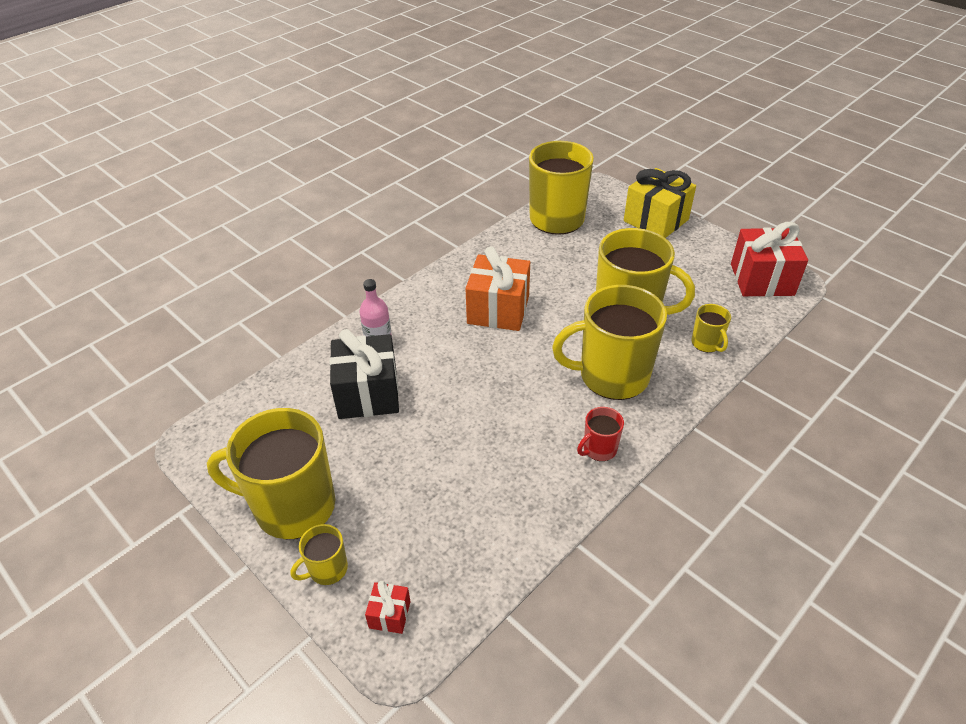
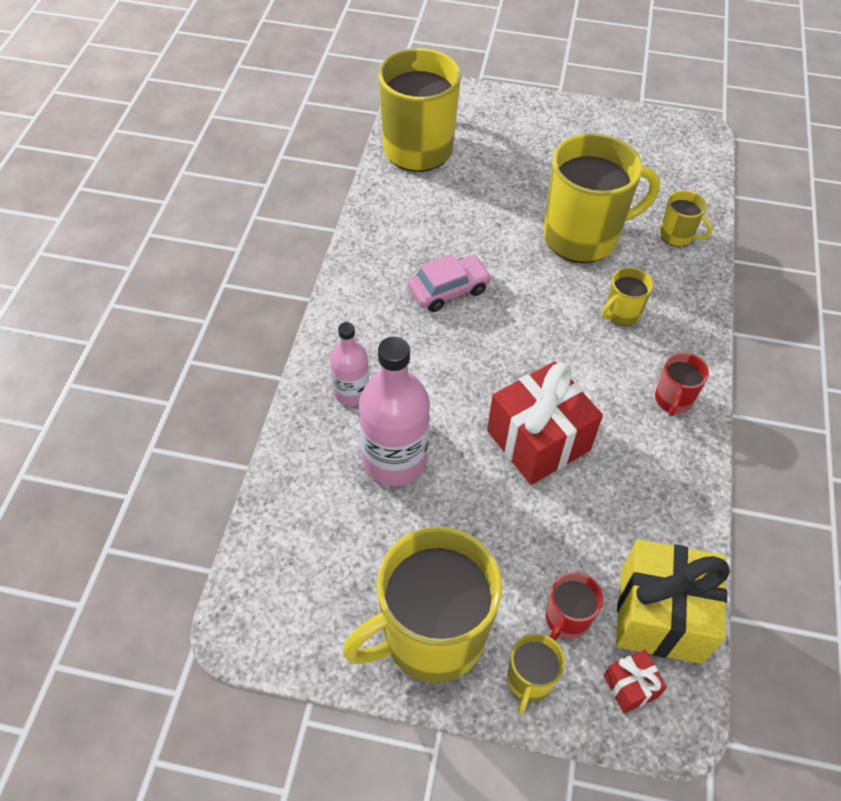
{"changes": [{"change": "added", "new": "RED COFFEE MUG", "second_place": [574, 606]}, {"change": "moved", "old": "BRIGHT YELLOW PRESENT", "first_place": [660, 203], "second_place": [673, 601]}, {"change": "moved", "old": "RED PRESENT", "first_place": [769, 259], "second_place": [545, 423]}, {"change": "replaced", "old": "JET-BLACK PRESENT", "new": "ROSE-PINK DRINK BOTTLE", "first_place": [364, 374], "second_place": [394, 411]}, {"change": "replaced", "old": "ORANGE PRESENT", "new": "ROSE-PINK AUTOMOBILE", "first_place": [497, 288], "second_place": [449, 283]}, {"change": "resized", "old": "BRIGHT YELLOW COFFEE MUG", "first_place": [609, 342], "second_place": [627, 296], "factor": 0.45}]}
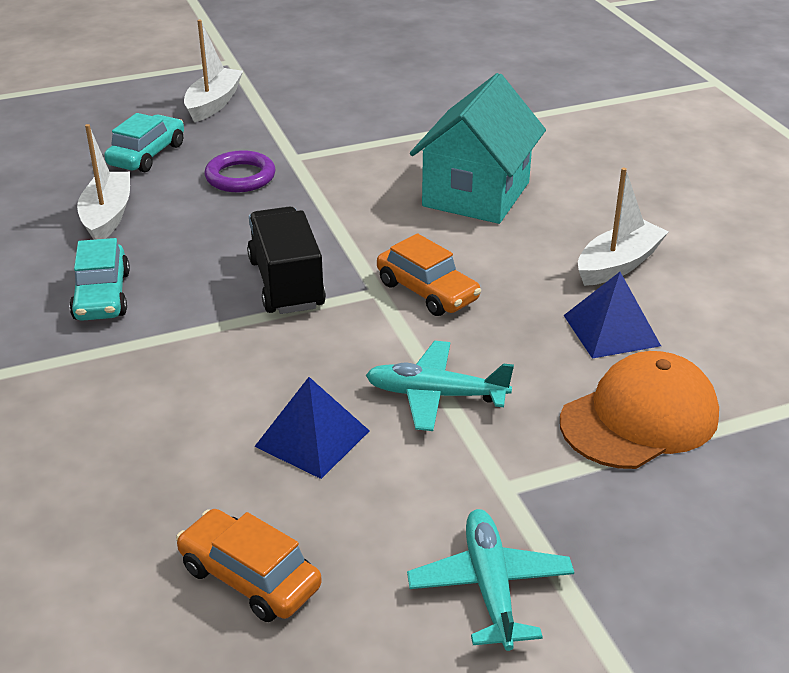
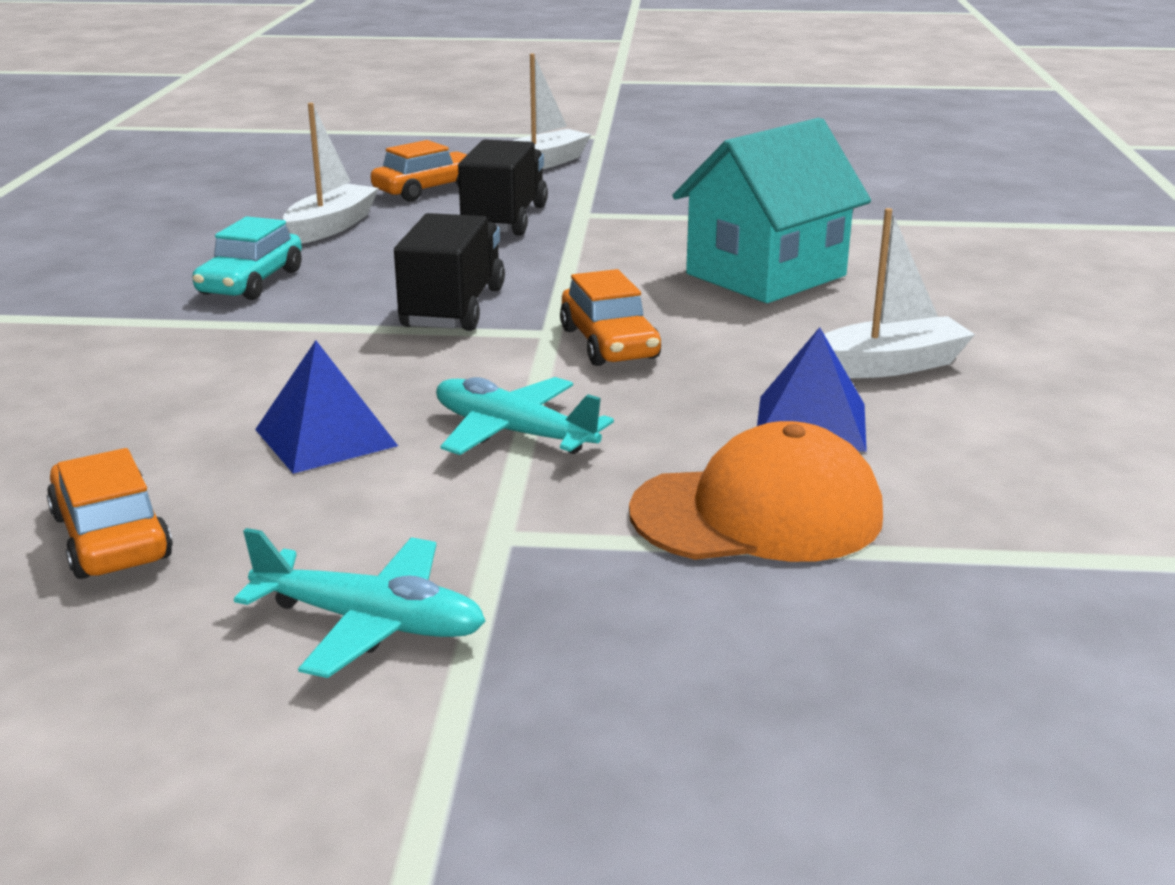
{"changes": [{"change": "replaced", "old": "ROYAL PURPLE RING", "new": "JET-BLACK LORRY", "first_place": [240, 171], "second_place": [503, 187]}, {"change": "recoloured", "old": "TURQUOISE AUTOMOBILE", "new": "ORANGE AUTOMOBILE", "first_place": [144, 142], "second_place": [419, 170]}, {"change": "turned", "old": "TURQUOISE TOY PLANE", "first_place": [490, 580], "second_place": [359, 603], "degrees": 90}]}
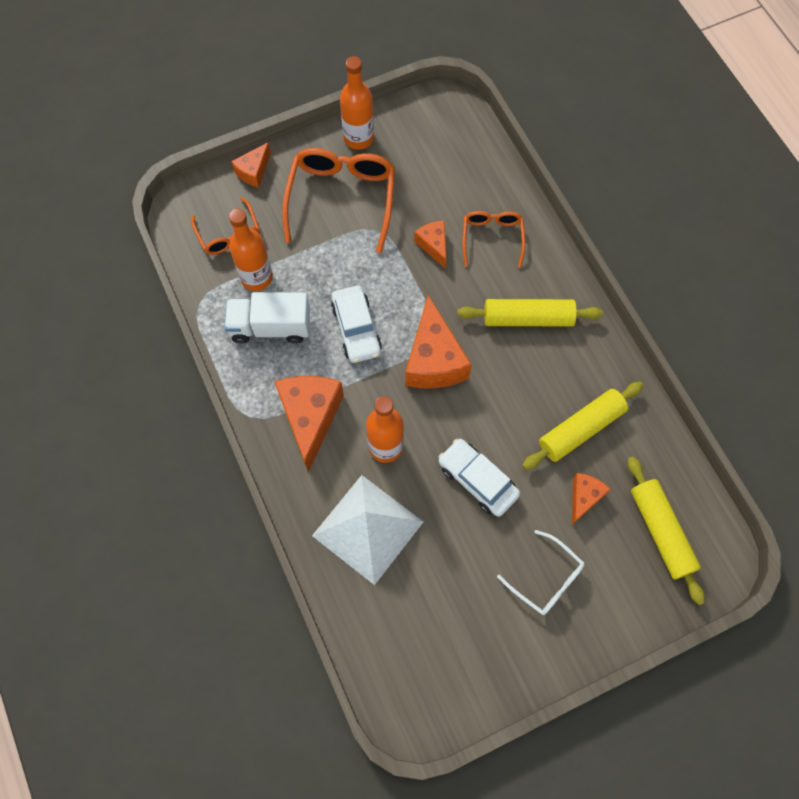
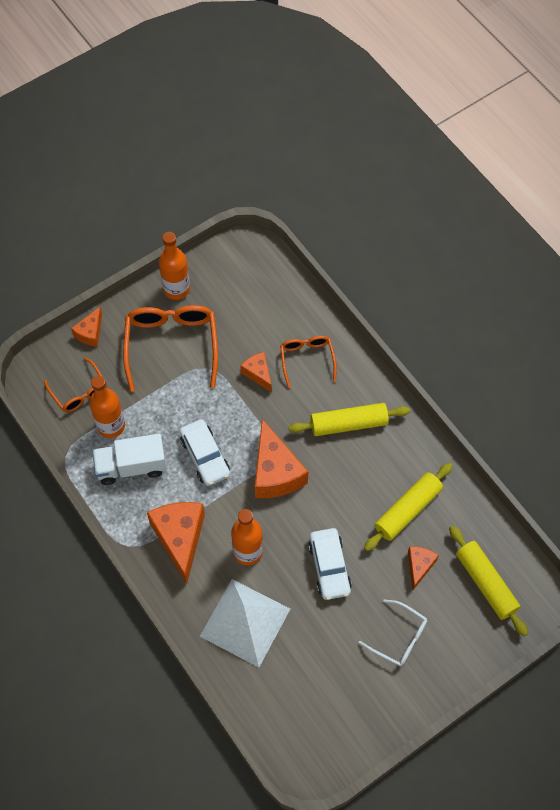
{"changes": [{"change": "turned", "old": "PURE WHITE AUTOMOBILE", "first_place": [479, 478], "second_place": [330, 564], "degrees": -135}]}
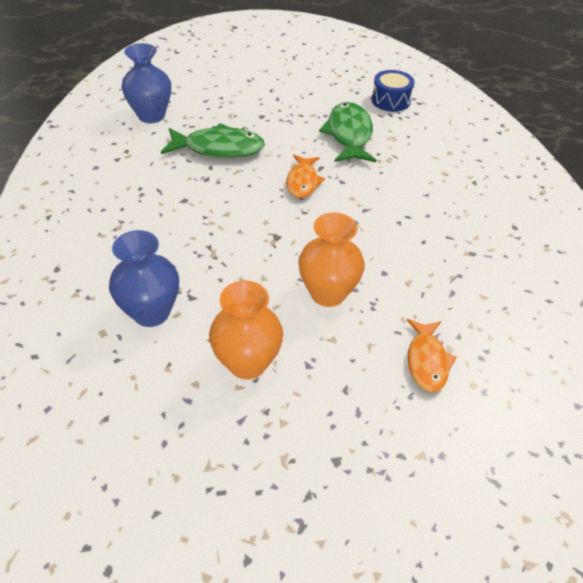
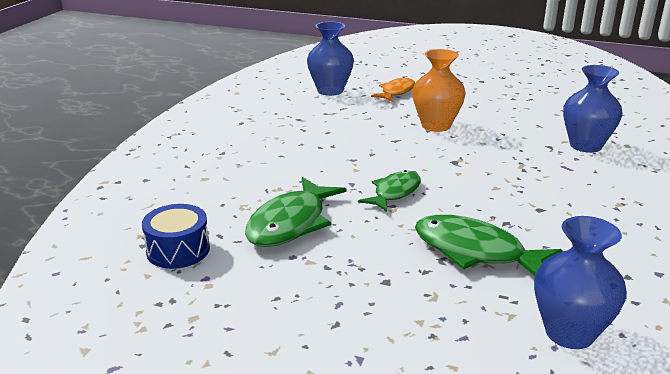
{"changes": [{"change": "removed", "old": "ORANGE FLOWER VASE", "first_place": [246, 330]}, {"change": "added", "new": "ROYAL BLUE FLOWER VASE", "second_place": [330, 59]}, {"change": "recoloured", "old": "ORANGE FISH FIGURE", "new": "GREEN FISH FIGURE", "first_place": [305, 176], "second_place": [390, 191]}]}
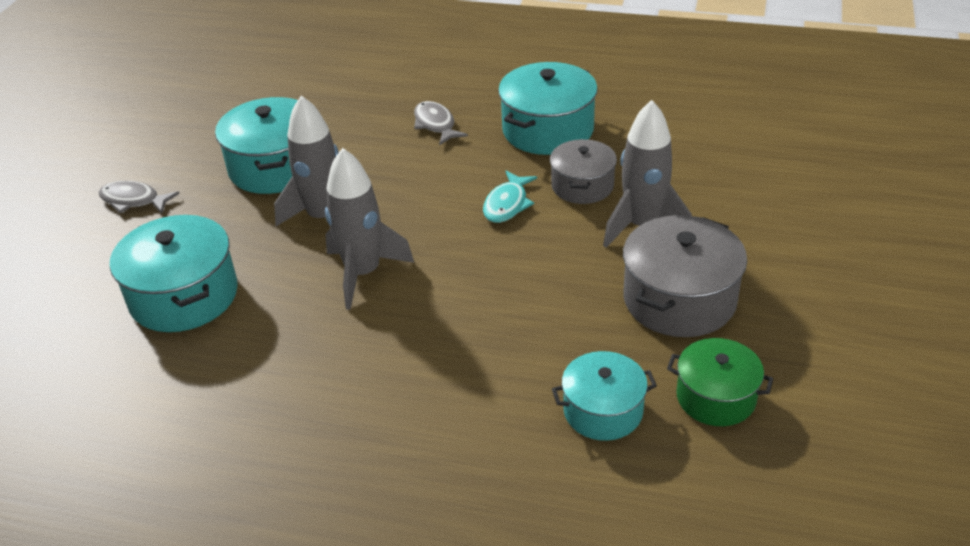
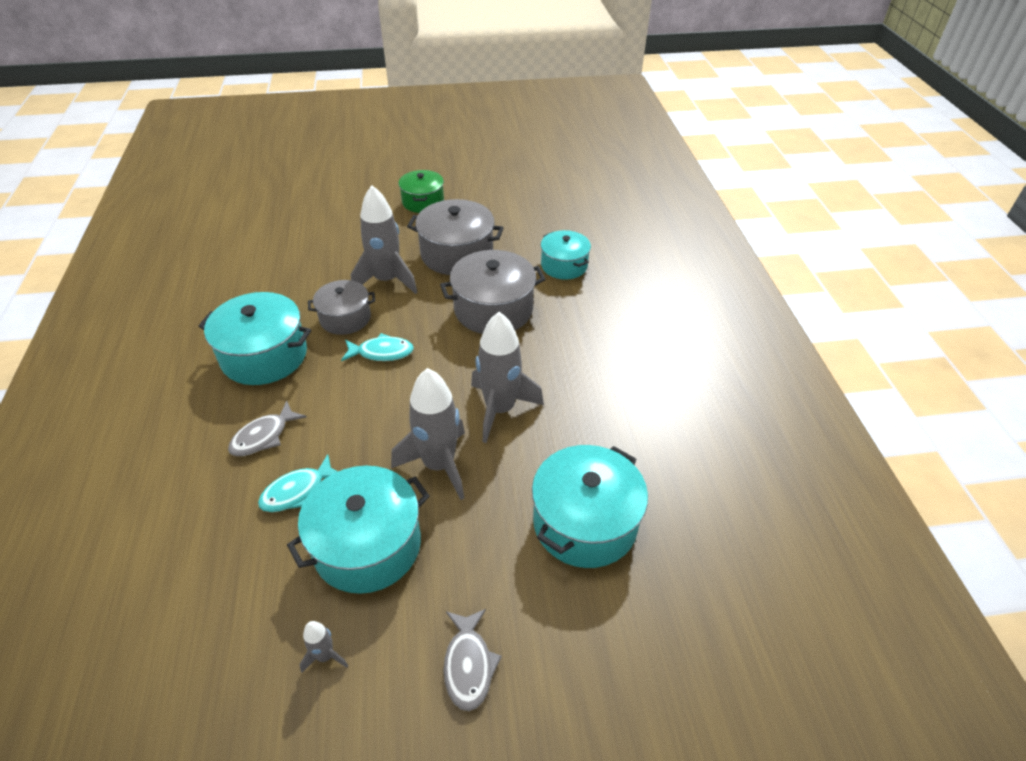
{"changes": [{"change": "added", "new": "TURQUOISE FISH FIGURE", "second_place": [298, 483]}, {"change": "added", "new": "GREY ROCKET", "second_place": [323, 647]}, {"change": "added", "new": "GREY COOKING POT", "second_place": [493, 292]}, {"change": "moved", "old": "GREEN COOKING POT", "first_place": [720, 382], "second_place": [421, 191]}]}
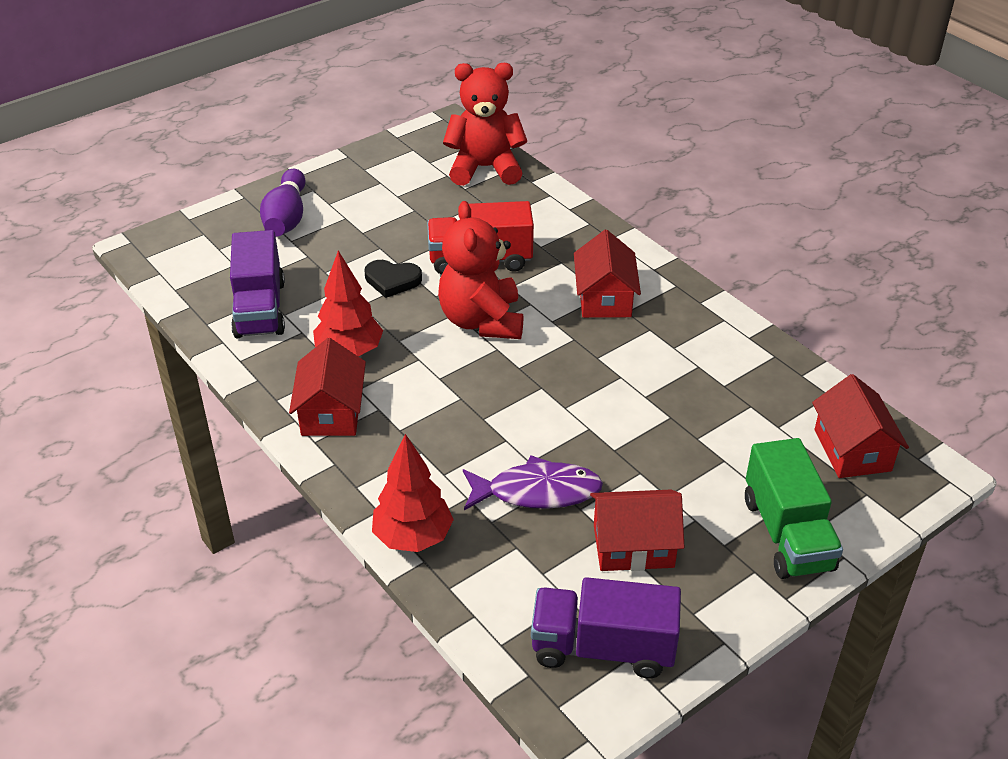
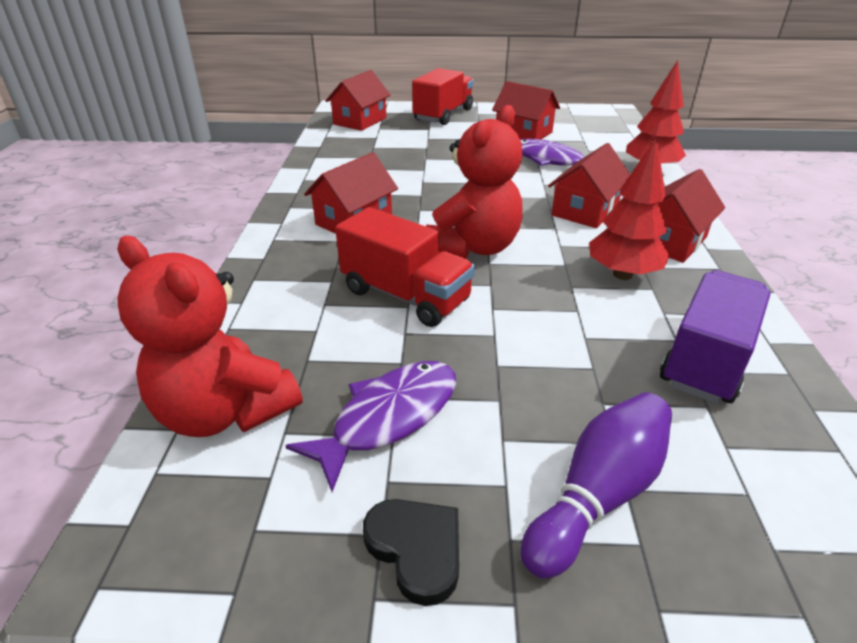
{"changes": [{"change": "removed", "old": "ROYAL PURPLE LORRY", "first_place": [606, 627]}, {"change": "added", "new": "ROYAL PURPLE FISH FIGURE", "second_place": [370, 426]}, {"change": "added", "new": "RED COTTAGE", "second_place": [589, 185]}, {"change": "moved", "old": "JET-BLACK HEART SHAPE", "first_place": [393, 279], "second_place": [411, 552]}, {"change": "recoloured", "old": "GREEN LORRY", "new": "RED LORRY", "first_place": [794, 508], "second_place": [442, 96]}]}
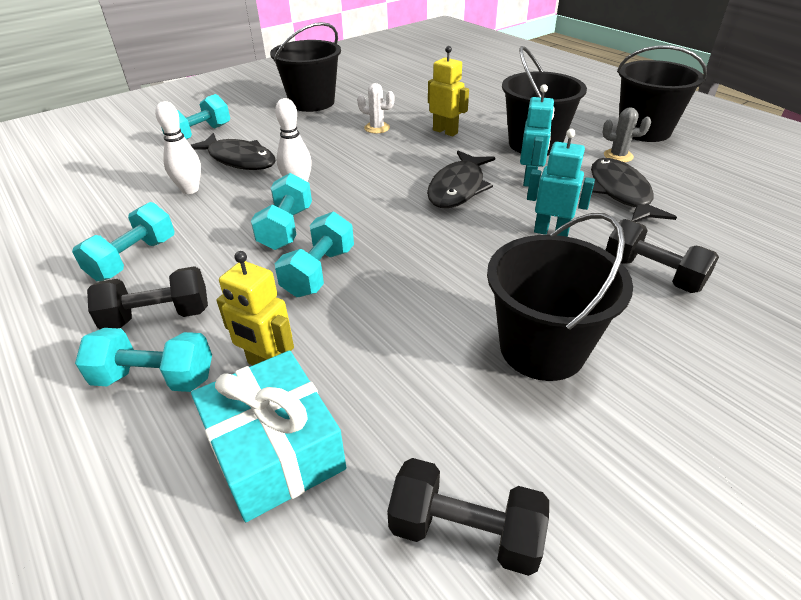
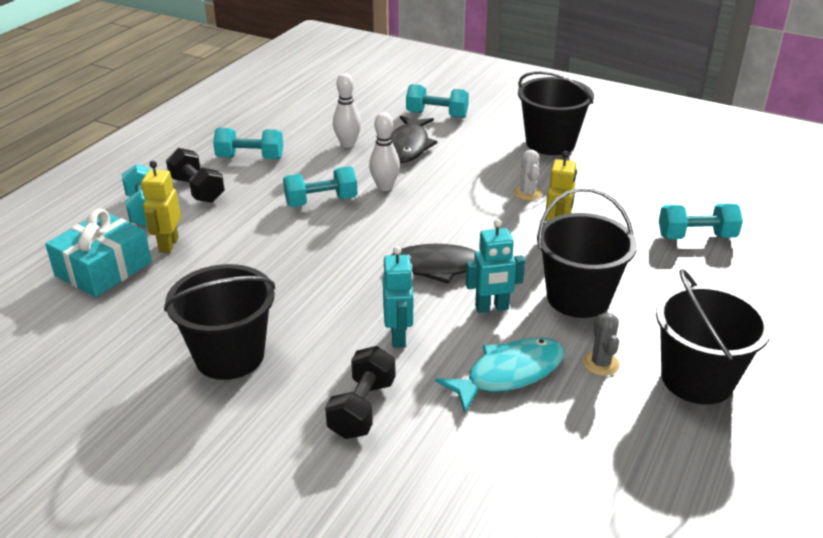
{"changes": [{"change": "removed", "old": "JET-BLACK FREE WEIGHT", "first_place": [468, 517]}, {"change": "moved", "old": "TURQUOISE FREE WEIGHT", "first_place": [314, 254], "second_place": [701, 221]}, {"change": "recoloured", "old": "JET-BLACK FISH FIGURE", "new": "TURQUOISE FISH FIGURE", "first_place": [634, 190], "second_place": [499, 375]}]}
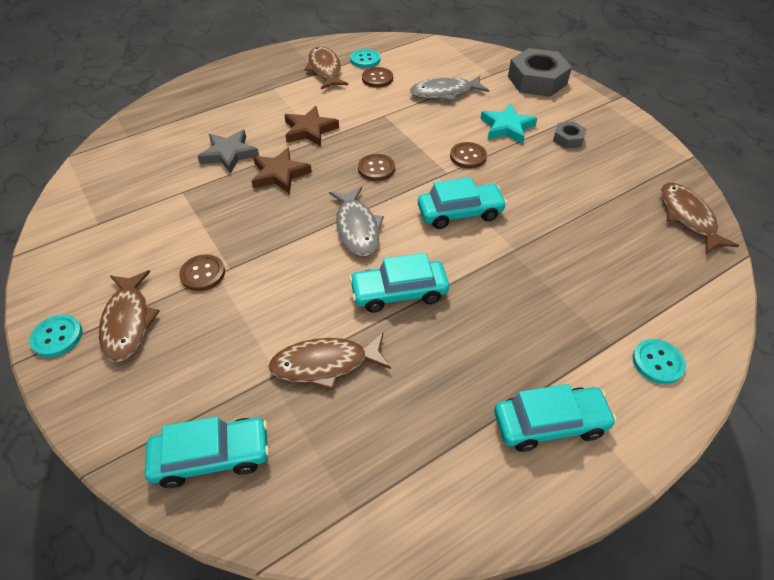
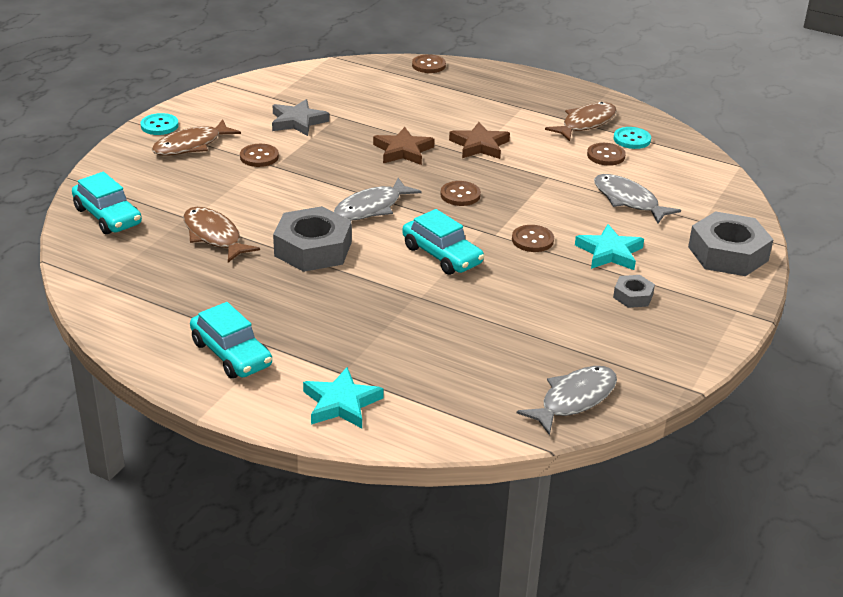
{"changes": [{"change": "added", "new": "BROWN SEWING BUTTON", "second_place": [429, 63]}, {"change": "moved", "old": "GREY FIVE-POINTED STAR", "first_place": [228, 152], "second_place": [300, 117]}, {"change": "replaced", "old": "TURQUOISE AUTOMOBILE", "new": "GREY HEX NUT", "first_place": [399, 282], "second_place": [312, 239]}, {"change": "replaced", "old": "TURQUOISE SEWING BUTTON", "new": "TURQUOISE FIVE-POINTED STAR", "first_place": [659, 361], "second_place": [343, 397]}, {"change": "recoloured", "old": "BROWN FISH FIGURE", "new": "GREY FISH FIGURE", "first_place": [700, 218], "second_place": [567, 400]}]}
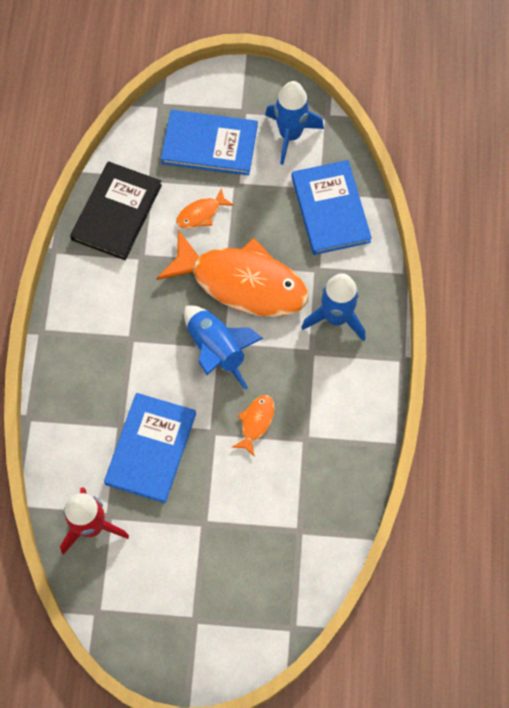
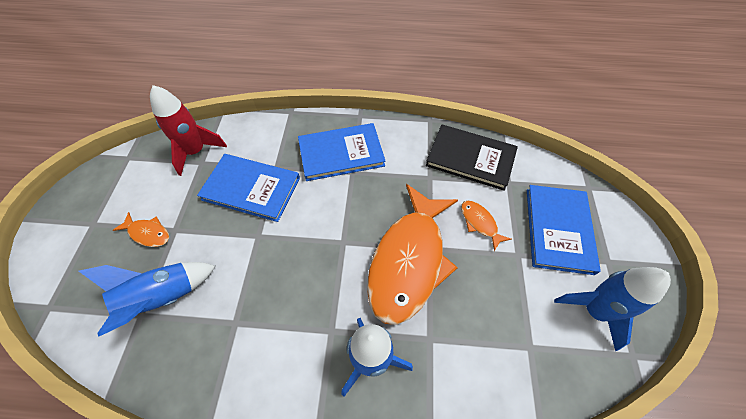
{"changes": [{"change": "moved", "old": "ROYAL BLUE ROCKET", "first_place": [223, 347], "second_place": [147, 299]}, {"change": "moved", "old": "ORANGE FISH FIGURE", "first_place": [253, 426], "second_place": [141, 229]}, {"change": "moved", "old": "ROYAL BLUE HARDBACK", "first_place": [332, 207], "second_place": [341, 152]}]}
